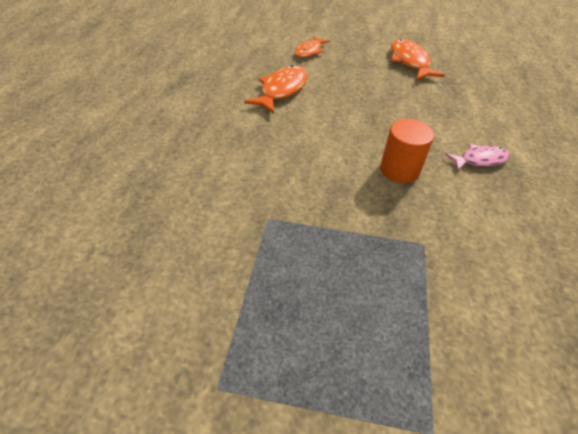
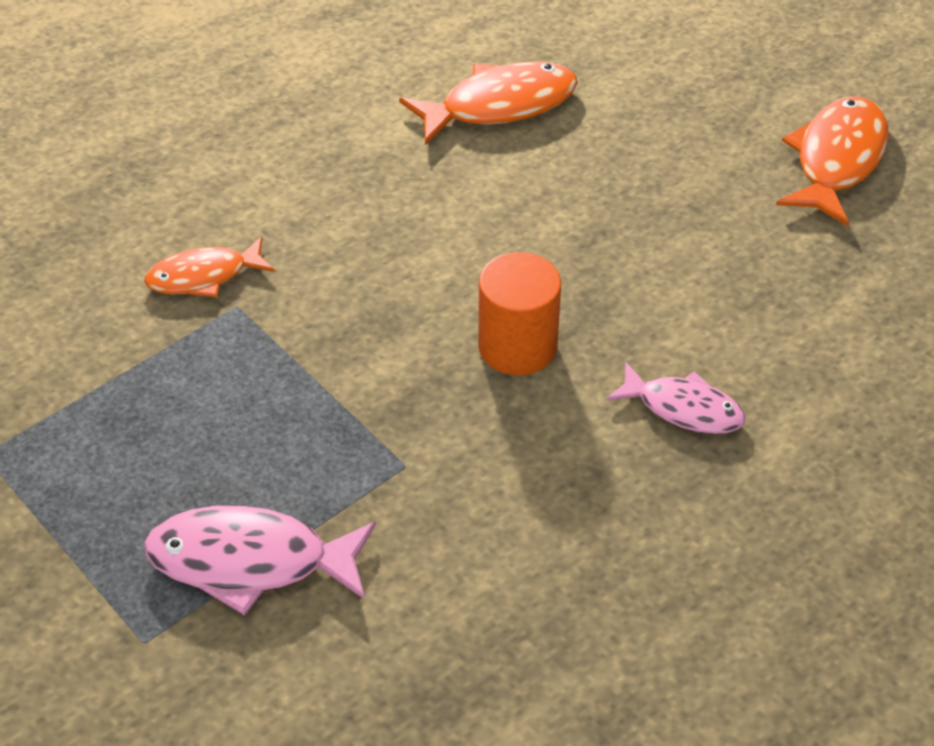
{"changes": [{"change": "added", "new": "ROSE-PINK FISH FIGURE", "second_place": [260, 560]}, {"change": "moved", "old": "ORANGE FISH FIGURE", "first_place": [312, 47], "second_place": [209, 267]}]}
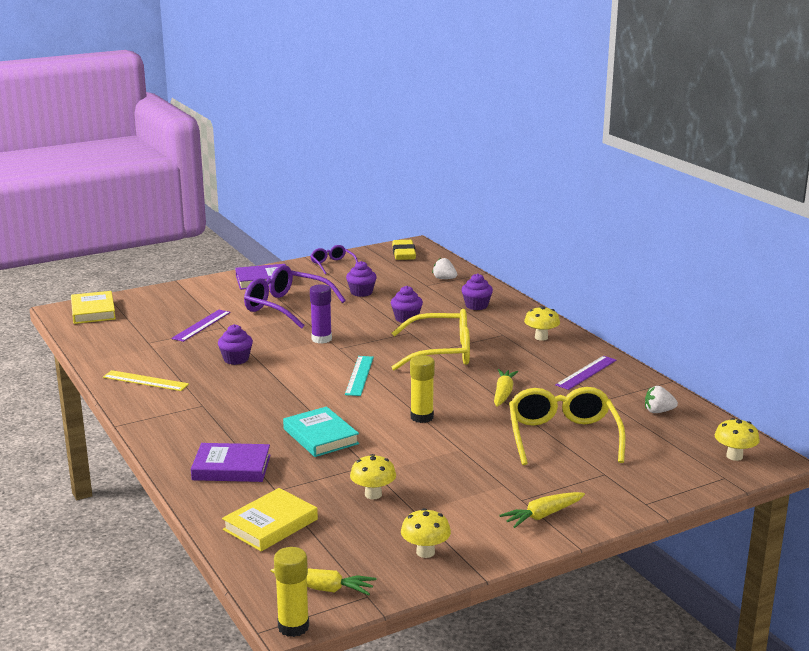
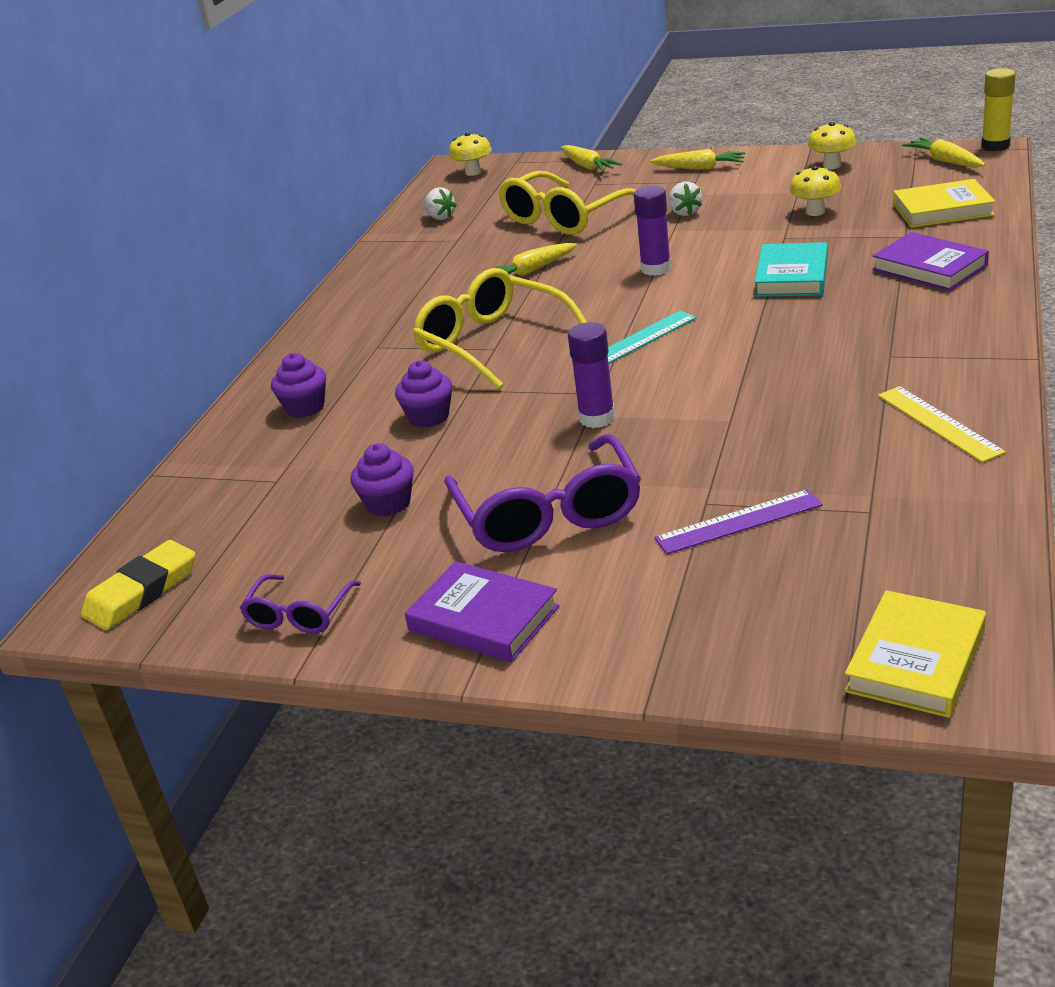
{"changes": [{"change": "removed", "old": "ROYAL PURPLE FAIRY CAKE", "first_place": [235, 344]}, {"change": "removed", "old": "BRIGHT YELLOW TOADSTOOL", "first_place": [542, 323]}, {"change": "removed", "old": "ROYAL PURPLE MEASURING STICK", "first_place": [586, 373]}, {"change": "added", "new": "BRIGHT YELLOW CARROT", "second_place": [591, 158]}, {"change": "moved", "old": "PURE WHITE BERRY", "first_place": [444, 268], "second_place": [685, 198]}, {"change": "recoloured", "old": "BRIGHT YELLOW GLUE STICK", "new": "ROYAL PURPLE GLUE STICK", "first_place": [422, 389], "second_place": [652, 231]}]}
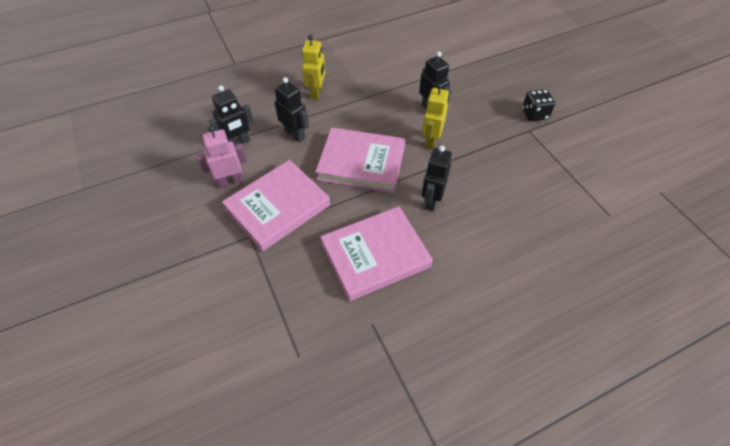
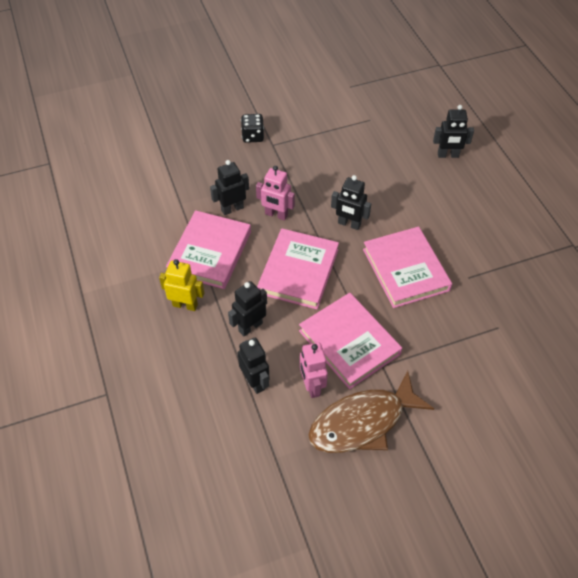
{"changes": [{"change": "added", "new": "ROSE-PINK HARDBACK", "second_place": [208, 249]}, {"change": "added", "new": "BROWN FISH FIGURE", "second_place": [371, 412]}, {"change": "added", "new": "JET-BLACK TOY ROBOT", "second_place": [453, 131]}, {"change": "recoloured", "old": "BRIGHT YELLOW TOY ROBOT", "new": "ROSE-PINK TOY ROBOT", "first_place": [435, 116], "second_place": [275, 193]}]}
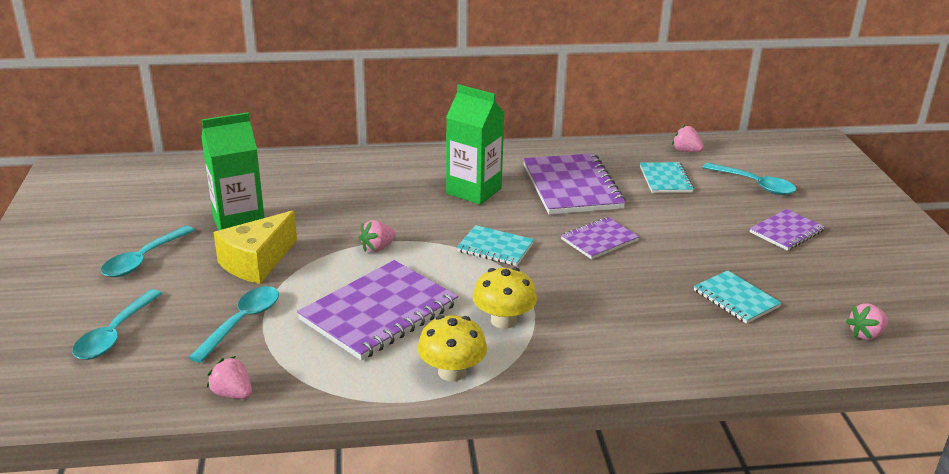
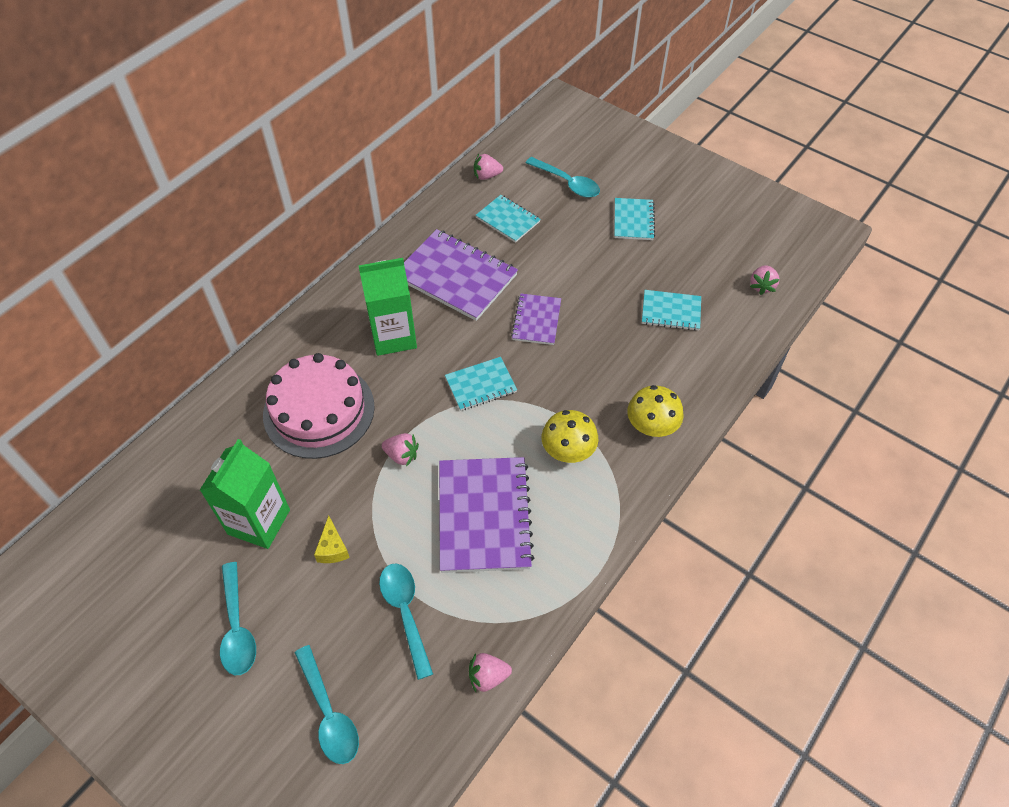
{"changes": [{"change": "added", "new": "ROSE-PINK GATEAU", "second_place": [319, 406]}, {"change": "moved", "old": "BRIGHT YELLOW TOADSTOOL", "first_place": [452, 348], "second_place": [655, 411]}, {"change": "recoloured", "old": "ROYAL PURPLE NOTEBOOK", "new": "TURQUOISE NOTEBOOK", "first_place": [787, 230], "second_place": [634, 219]}, {"change": "turned", "old": "ROSE-PINK BERRY", "first_place": [377, 236], "second_place": [400, 450], "degrees": -75}, {"change": "turned", "old": "TURQUOISE TABLESPOON", "first_place": [749, 179], "second_place": [563, 177], "degrees": 45}, {"change": "resized", "old": "BRIGHT YELLOW CHEESE WEDGE", "first_place": [255, 247], "second_place": [332, 539], "factor": 0.51}]}
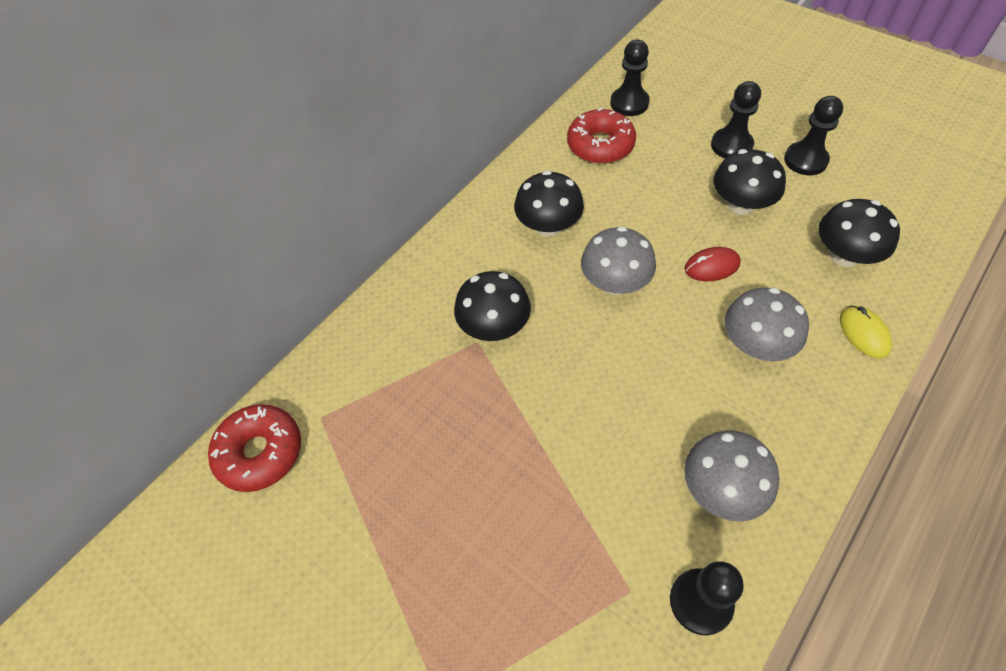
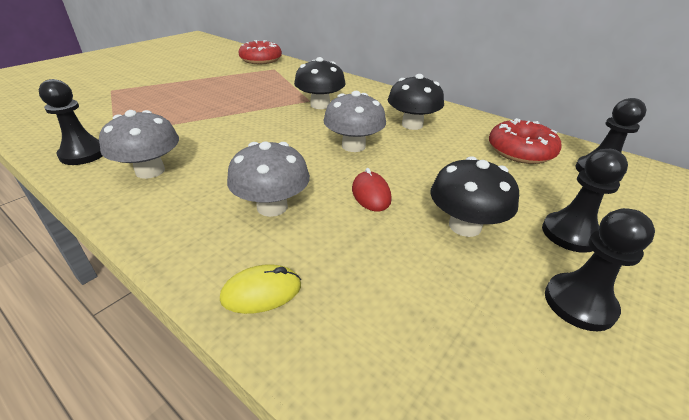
{"changes": [{"change": "removed", "old": "JET-BLACK TOADSTOOL", "first_place": [859, 233]}]}
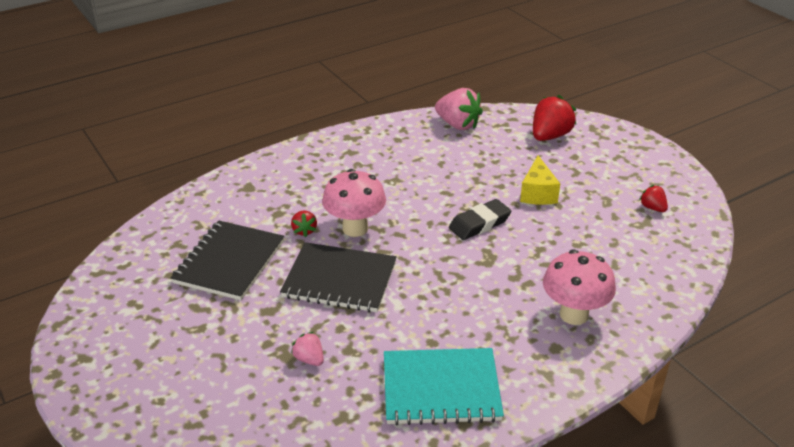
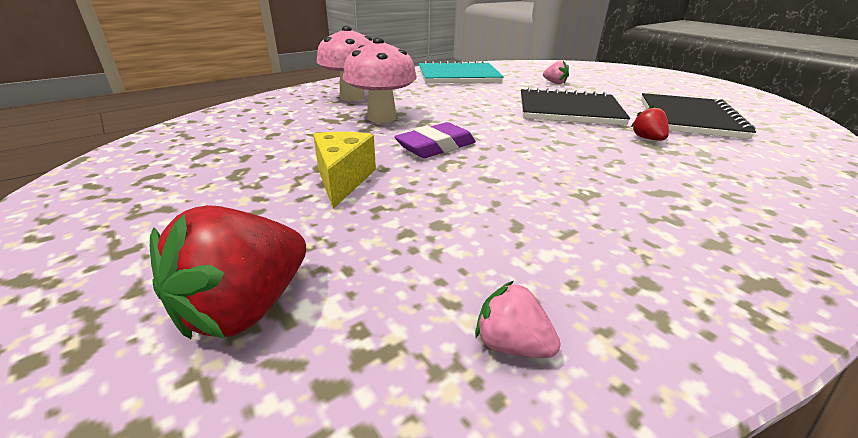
{"changes": [{"change": "removed", "old": "RED BERRY", "first_place": [653, 198]}, {"change": "moved", "old": "ROSE-PINK TOADSTOOL", "first_place": [354, 203], "second_place": [380, 80]}, {"change": "recoloured", "old": "JET-BLACK ERASER", "new": "ROYAL PURPLE ERASER", "first_place": [480, 219], "second_place": [435, 140]}, {"change": "resized", "old": "ROSE-PINK BERRY", "first_place": [459, 109], "second_place": [518, 319], "factor": 0.52}]}
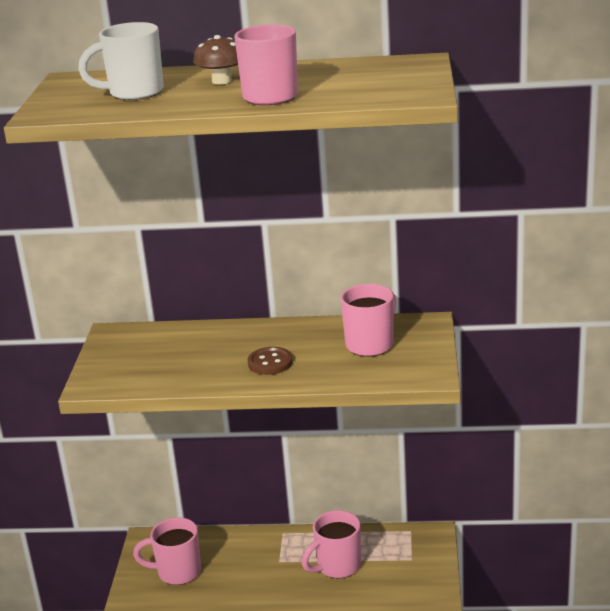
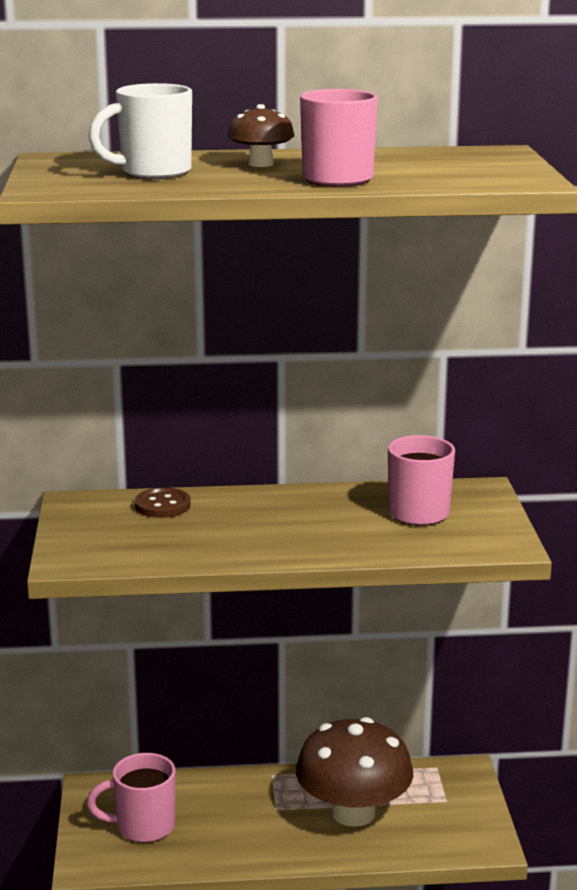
{"changes": [{"change": "moved", "old": "BROWN SEWING BUTTON", "first_place": [270, 361], "second_place": [163, 503]}, {"change": "replaced", "old": "ROSE-PINK COFFEE MUG", "new": "BROWN TOADSTOOL", "first_place": [331, 544], "second_place": [354, 772]}]}
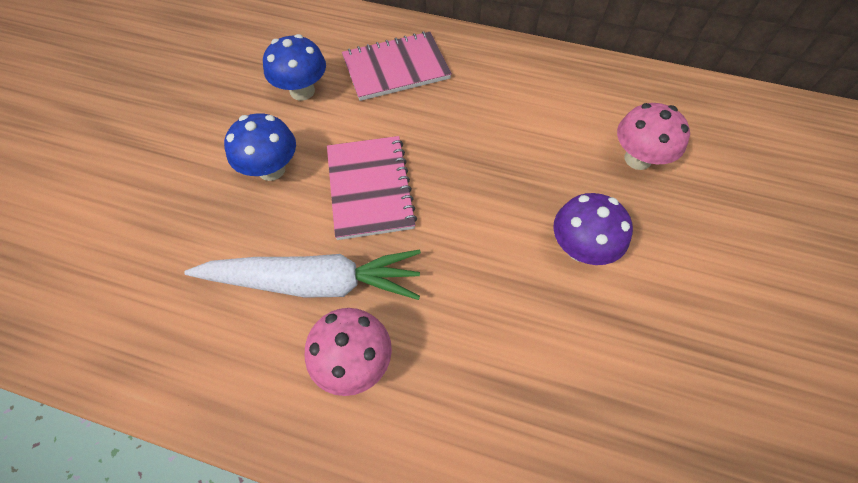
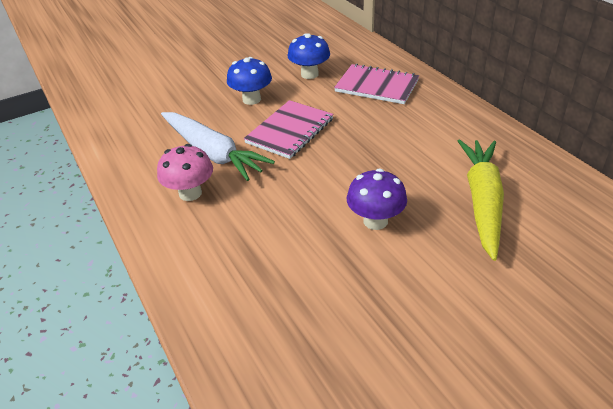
{"changes": [{"change": "replaced", "old": "ROSE-PINK TOADSTOOL", "new": "BRIGHT YELLOW CARROT", "first_place": [653, 136], "second_place": [481, 200]}]}
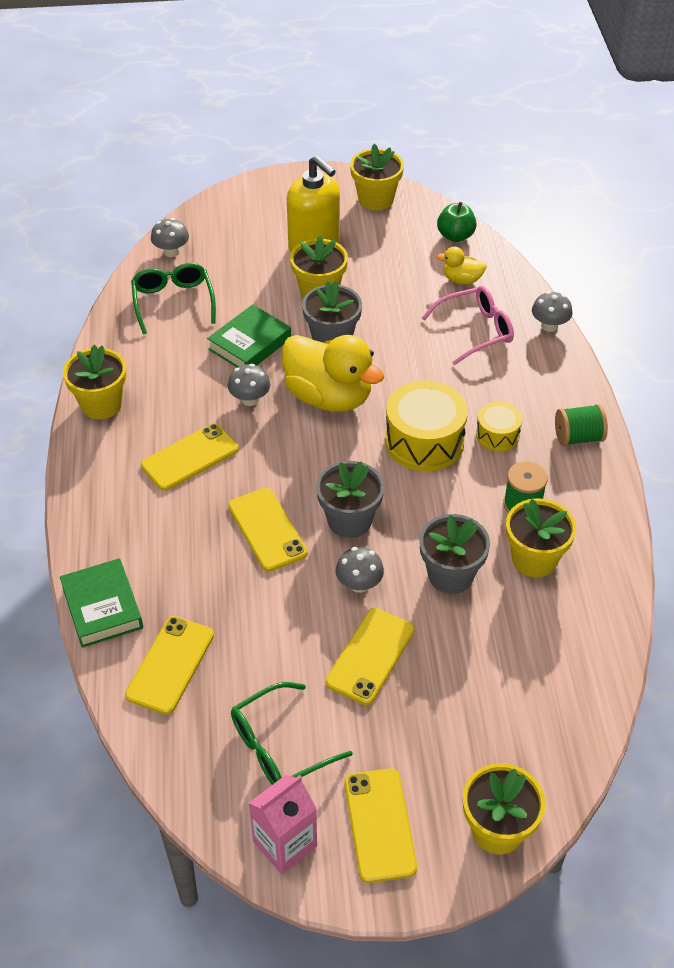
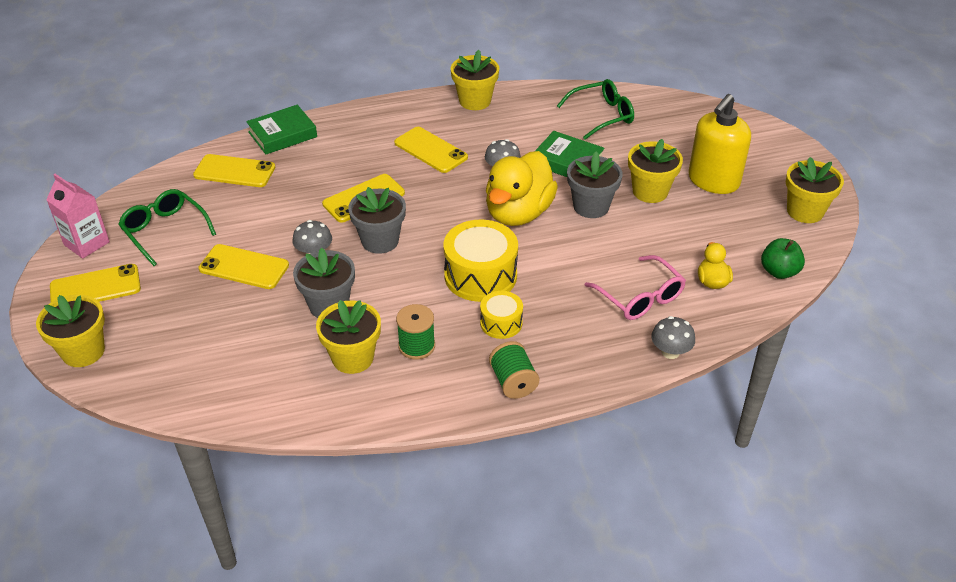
{"changes": [{"change": "removed", "old": "GREY TOADSTOOL", "first_place": [170, 237]}]}
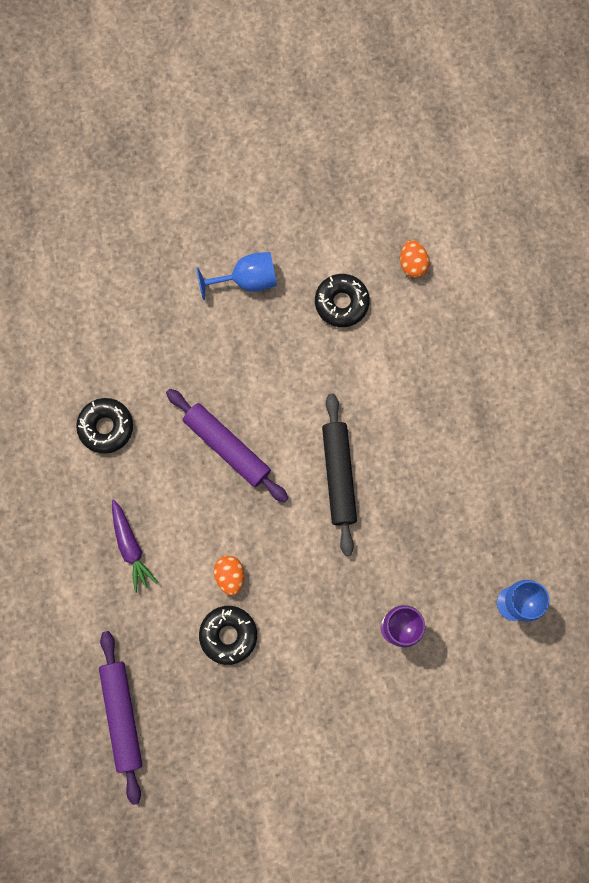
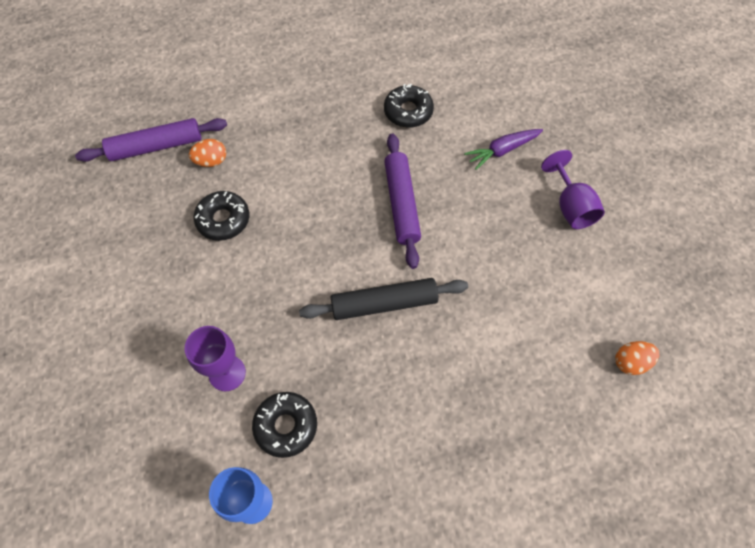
{"changes": [{"change": "moved", "old": "ROYAL PURPLE CARROT", "first_place": [135, 546], "second_place": [503, 149]}, {"change": "moved", "old": "ORANGE EGG", "first_place": [229, 575], "second_place": [207, 153]}, {"change": "moved", "old": "JET-BLACK DONUT", "first_place": [342, 300], "second_place": [284, 425]}, {"change": "recoloured", "old": "ROYAL BLUE GOBLET", "new": "ROYAL PURPLE GOBLET", "first_place": [236, 276], "second_place": [573, 189]}, {"change": "turned", "old": "ROYAL PURPLE PASTRY ROLLER", "first_place": [227, 445], "second_place": [402, 201], "degrees": -45}]}
